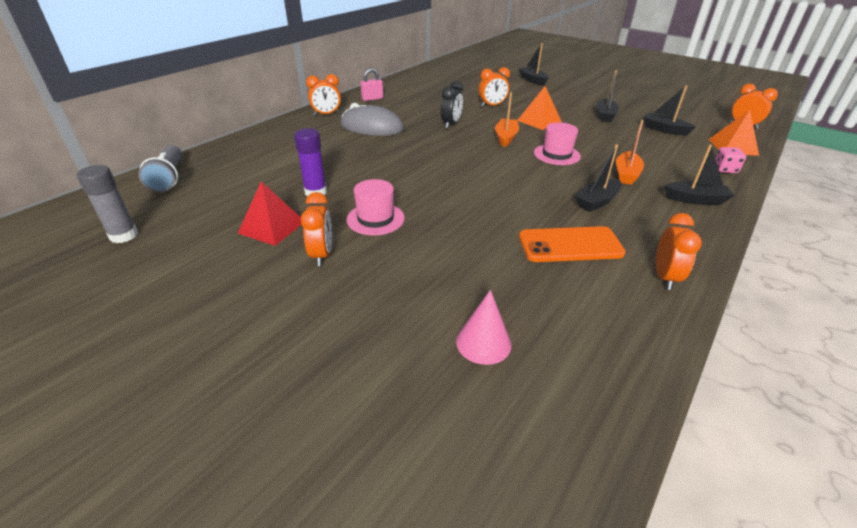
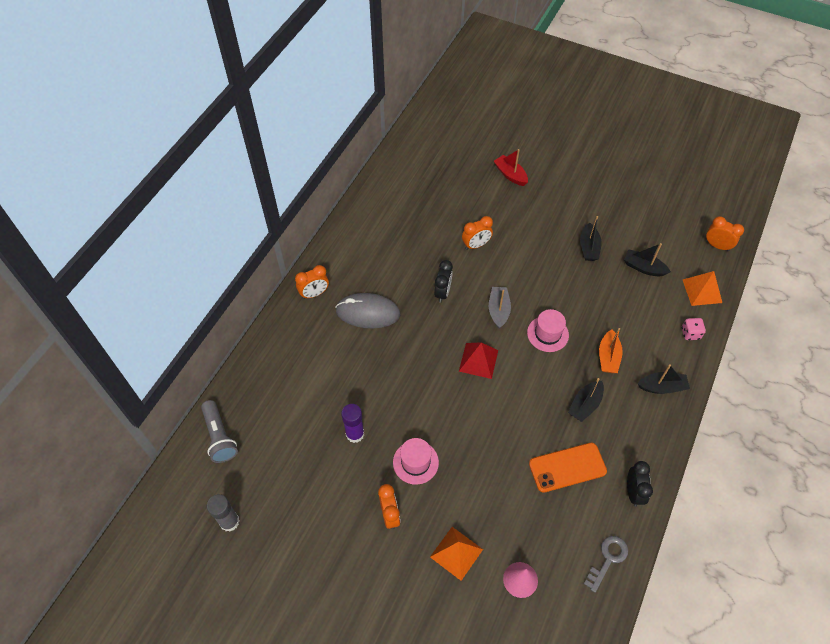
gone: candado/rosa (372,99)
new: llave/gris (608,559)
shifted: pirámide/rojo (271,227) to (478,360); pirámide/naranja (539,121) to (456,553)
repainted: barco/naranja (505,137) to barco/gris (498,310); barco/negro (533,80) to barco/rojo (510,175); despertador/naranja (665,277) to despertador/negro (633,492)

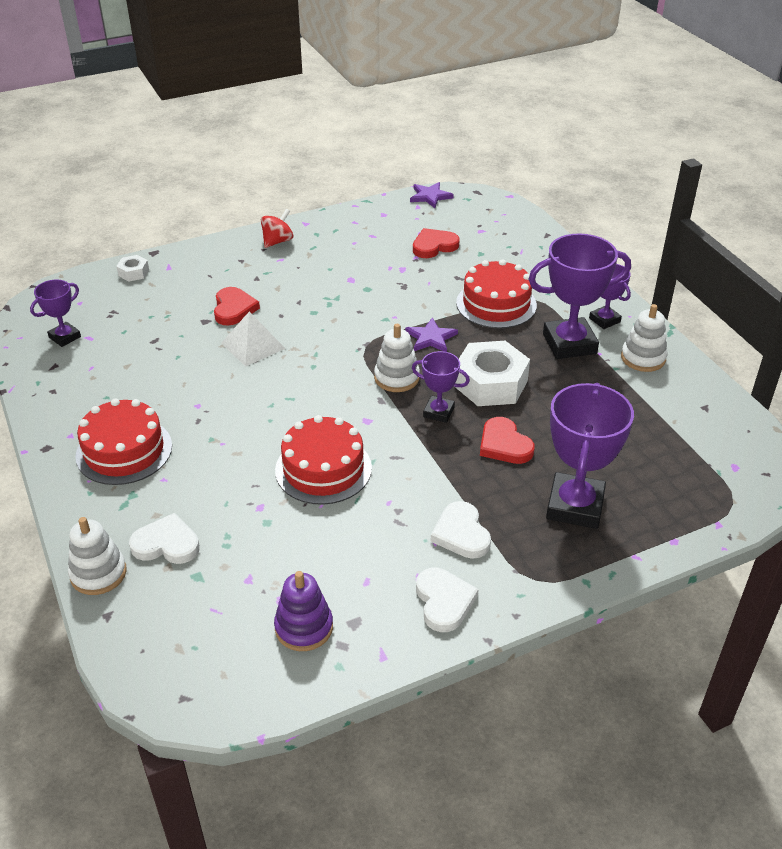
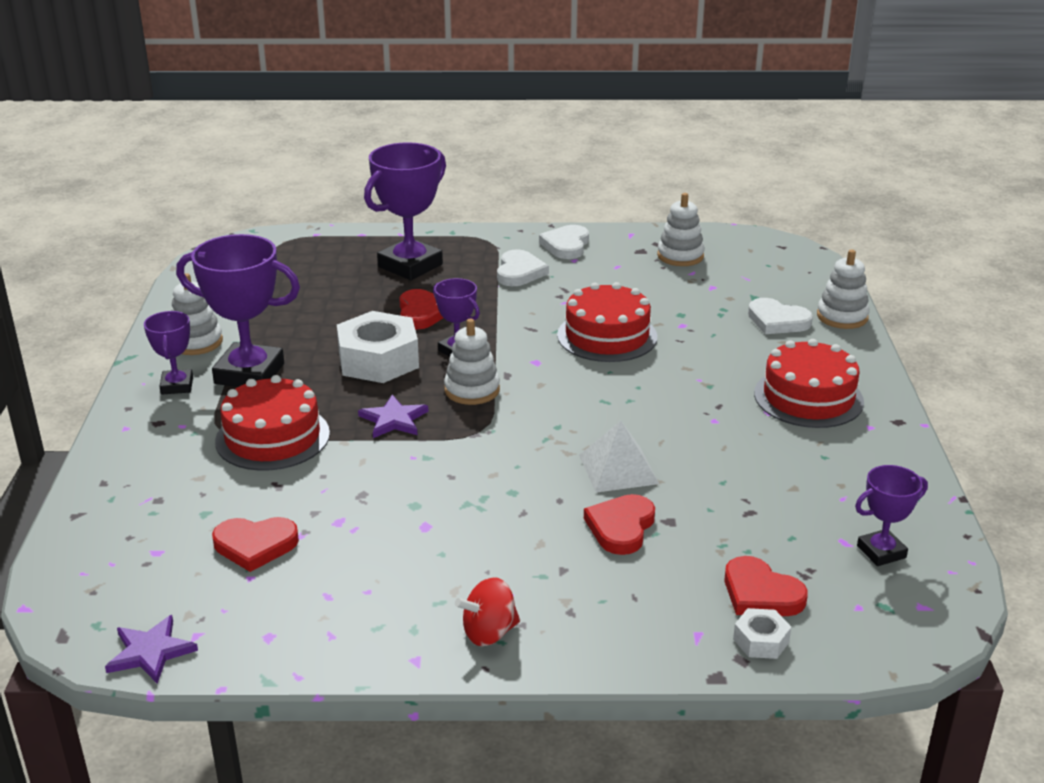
new: corazón/rojo (760,593)
repainted: juguete apilable/morado (304,627) to juguete apilable/blanco (680,256)

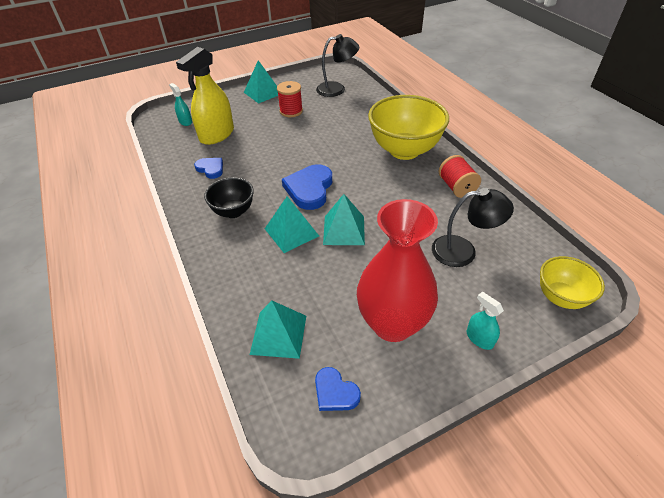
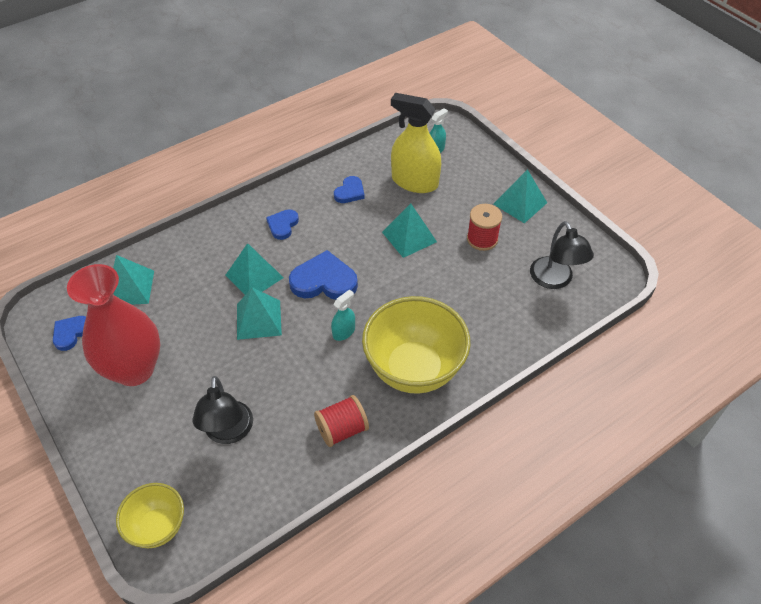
new: pirámide/turquesa (409,237)
shifted: pulverizador/turquesa (479,338) to (343,332)
swapped: cuenco/negro (233,211) to corazón/azul (282,225)

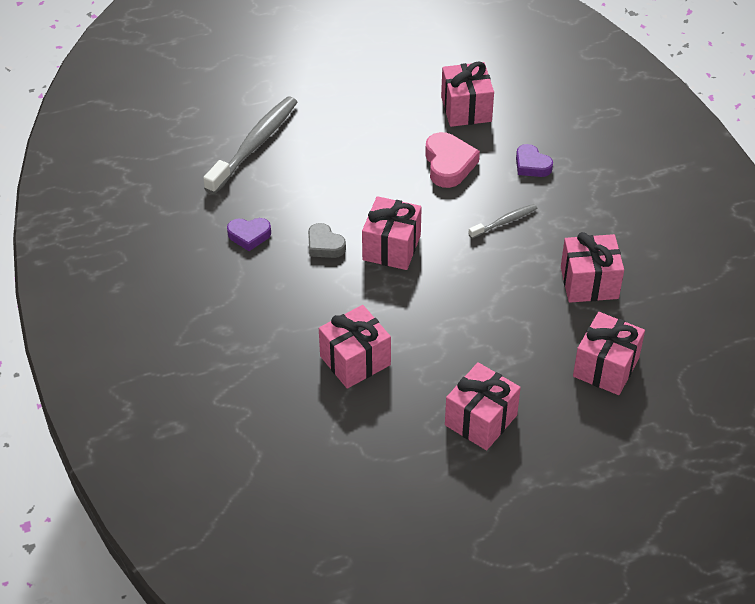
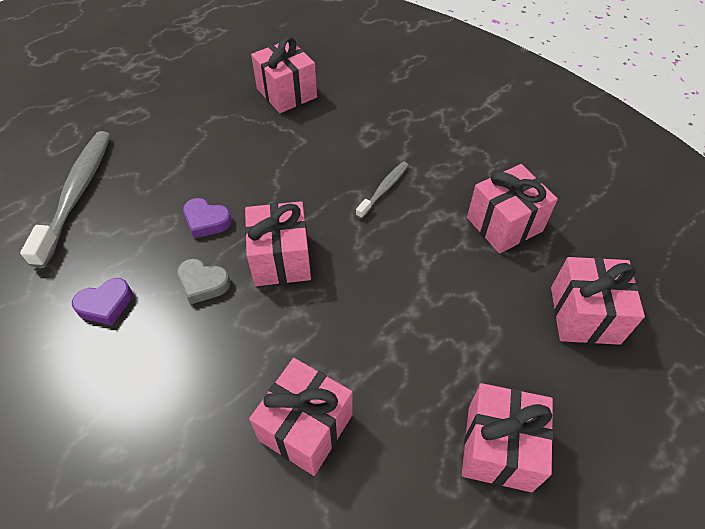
gone: corazón/rosa (448,164)
shifted: corazón/morado (531,165) to (206,221)

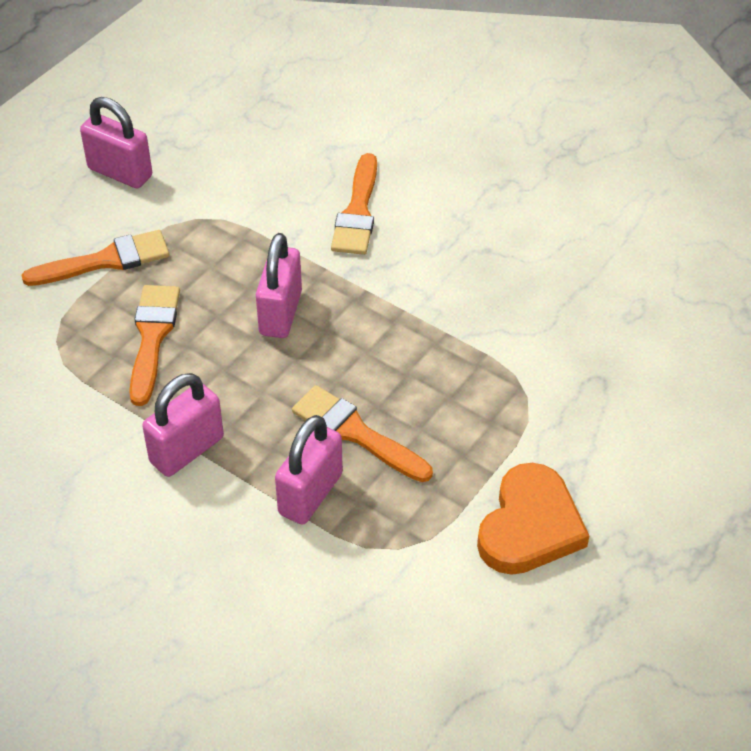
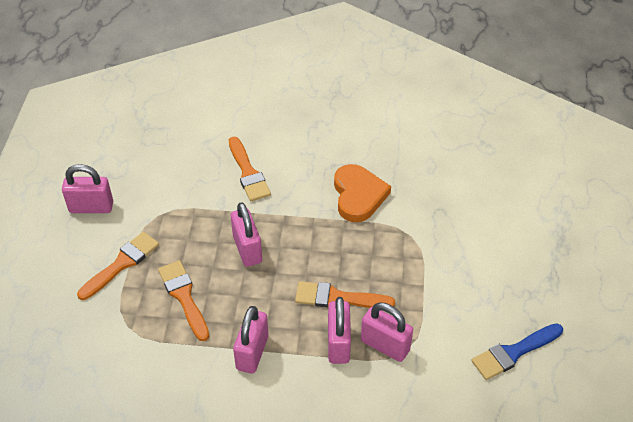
new: candado/rosa (385,345); pincel/azul (514,352)
shifted: corazón/naranja (530,526) to (358,195)

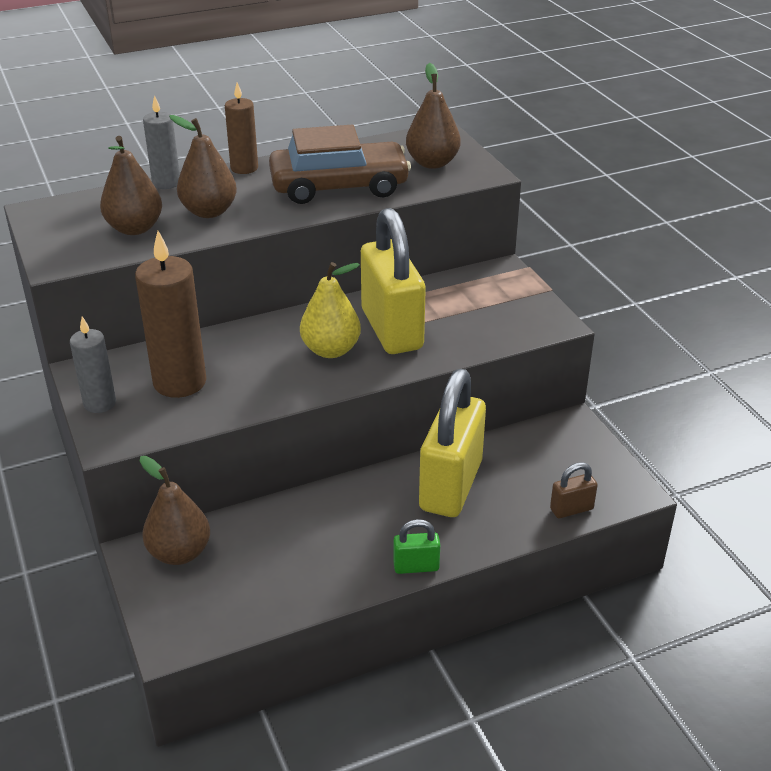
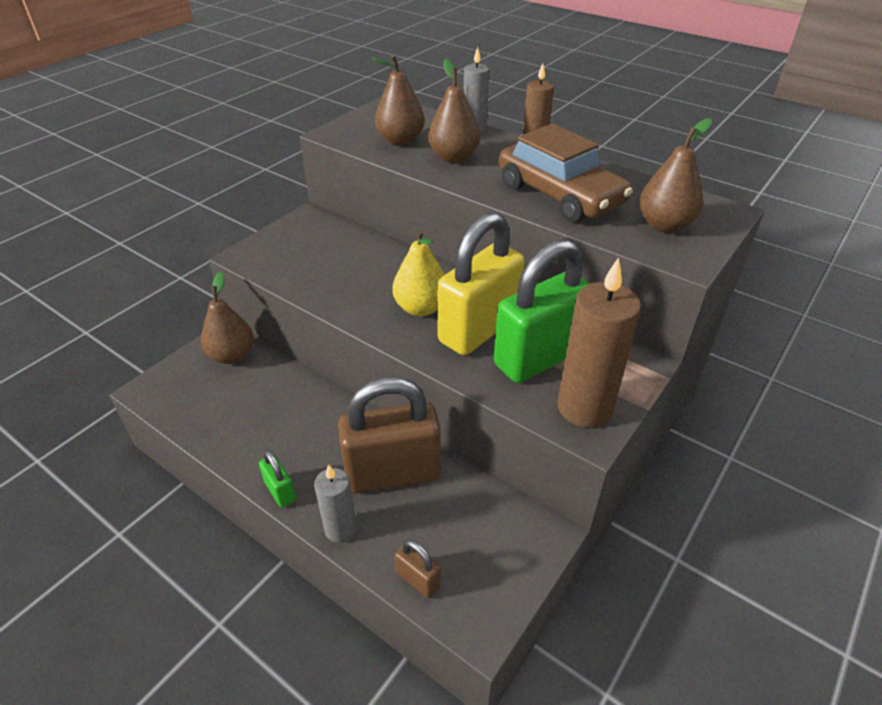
new: candado/verde (539,357)
shifted: vela/gris (100,403) to (340,529); vela/marrón (180,382) to (584,408)
repainted: candado/amarillo (450,485) to candado/marrón (392,473)

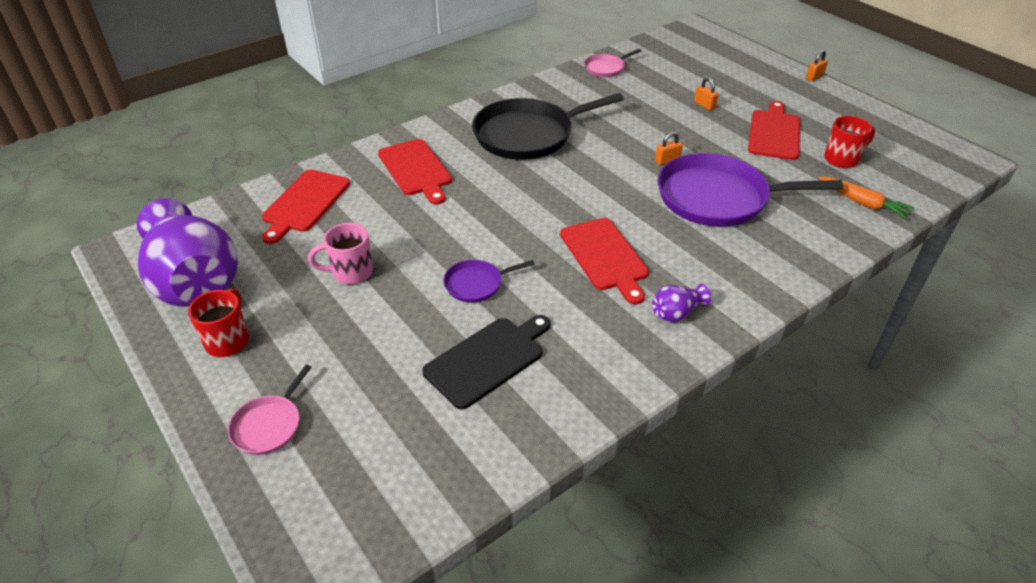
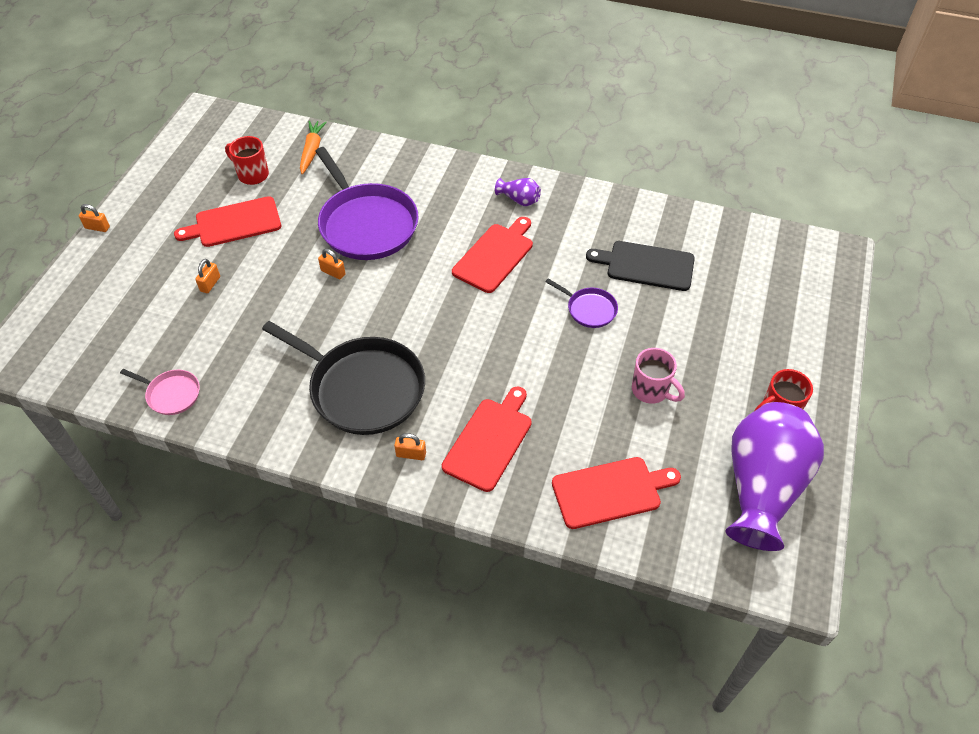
gone: sartén/rosa (269,425)
new: candado/naranja (411,454)

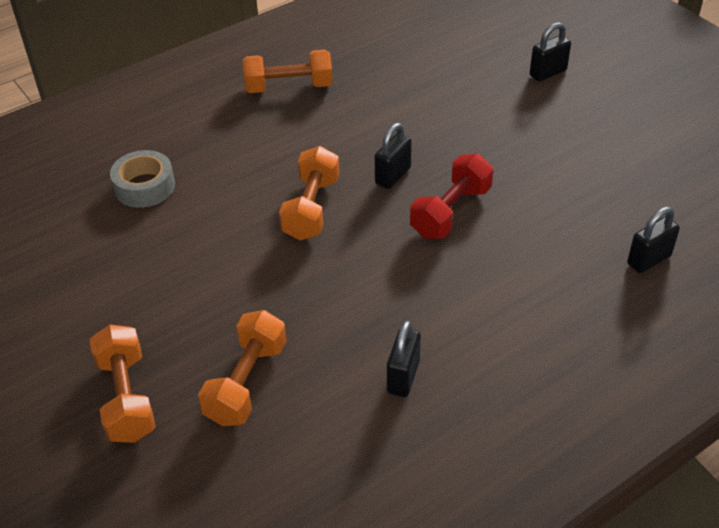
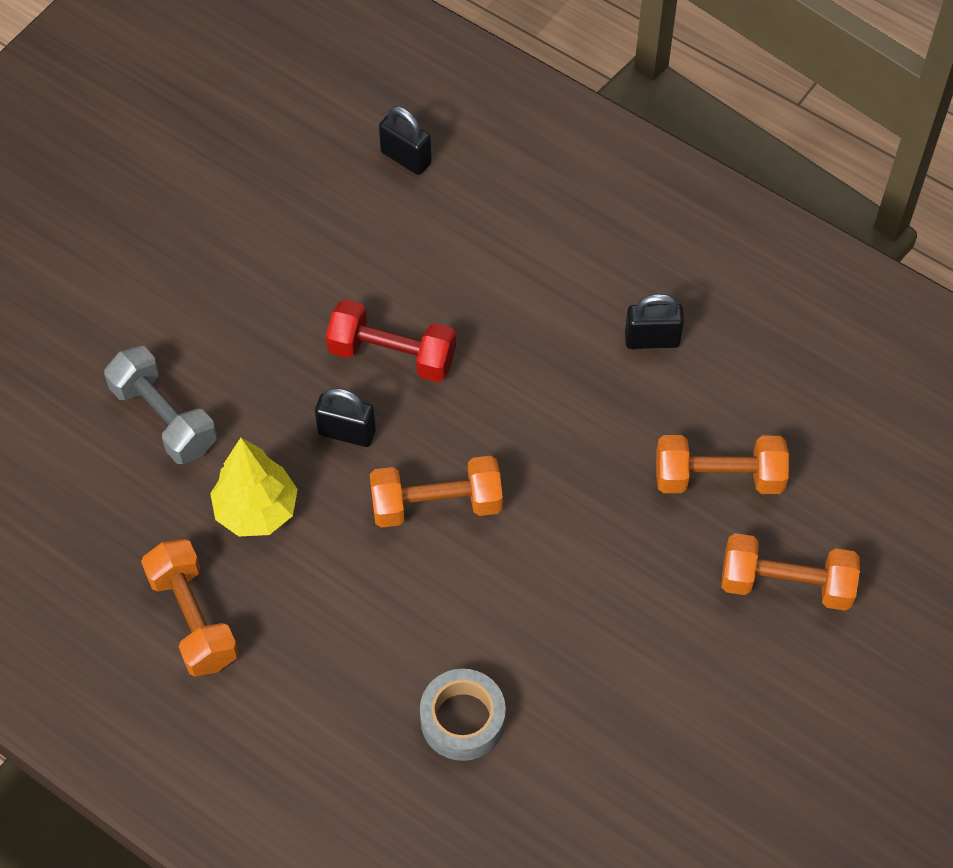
gone: candado/negro (548,73)
new: mancuerna/gris (164,418); árbol/amarillo (256,510)
rotated: mancuerna/naranja (126,398) = (786,584) 45 degrees clockwise

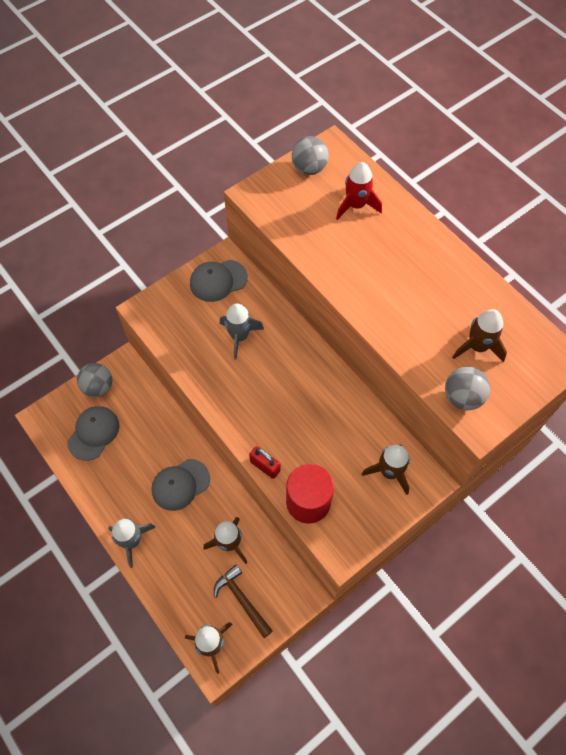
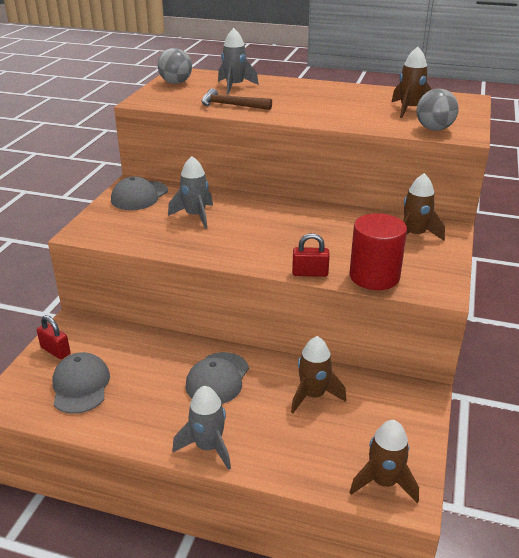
shifted: martillo/marrón (242,600) to (231,105)
swapped: pelota/gris (98,387) to candado/rojo (55,351)
repainted: cohete/rojo (356,205) to cohete/gris (234,86)

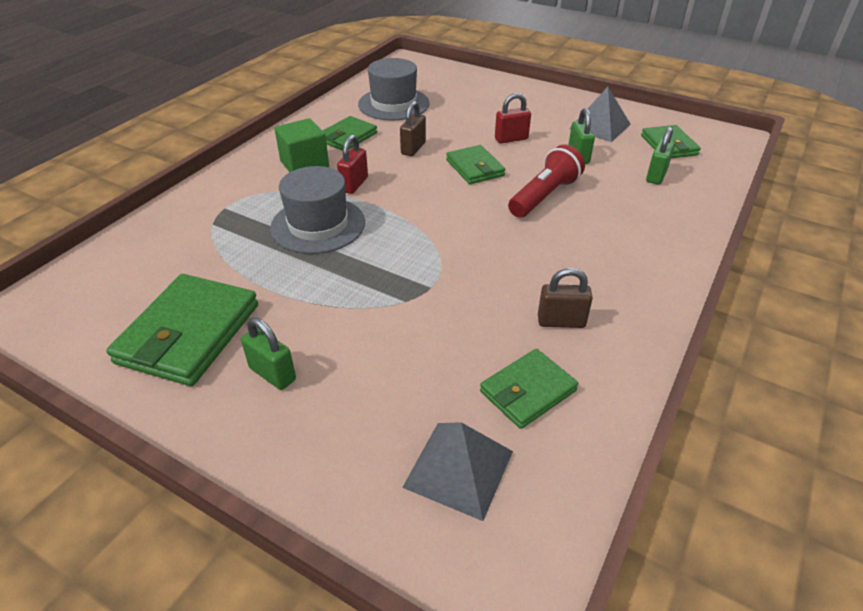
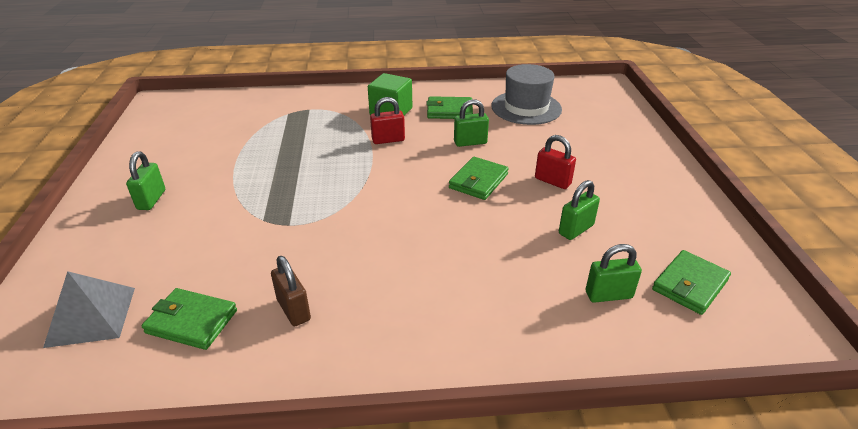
gone: cartera/verde (189,333); sombrero/gris (318,225); lámpara de mano/rojo (544,196); pirámide/gris (599,126)
repainted: candado/marrón (413,148) to candado/verde (470,142)

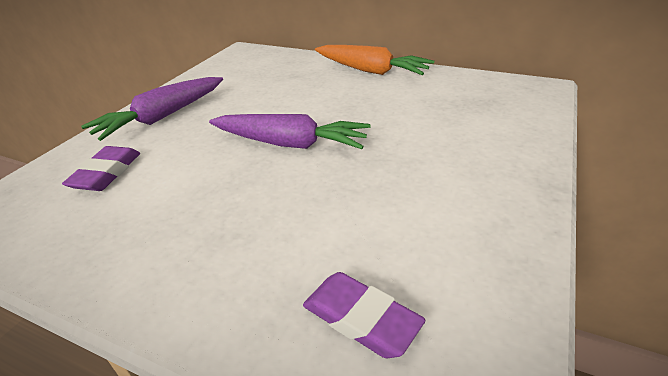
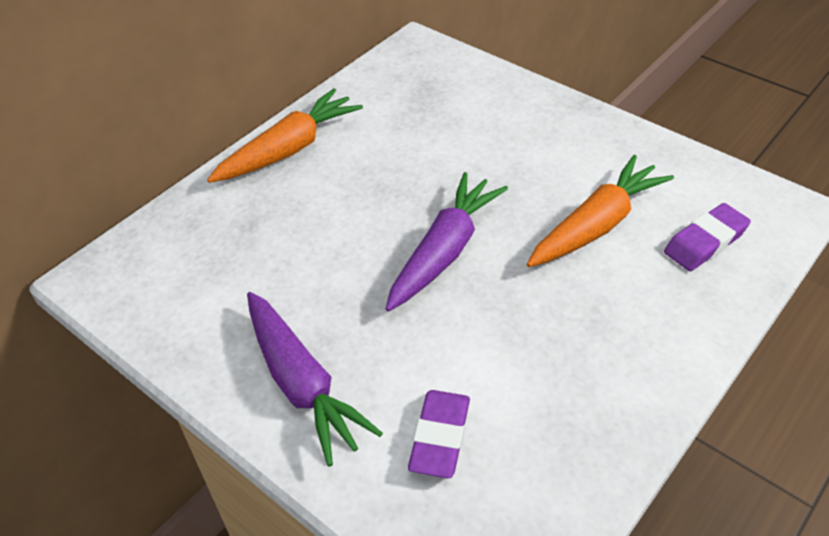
new: zanahoria/naranja (596,225)
rotated: goma de borrar/morado (106,173) = (440,437) 75 degrees clockwise

